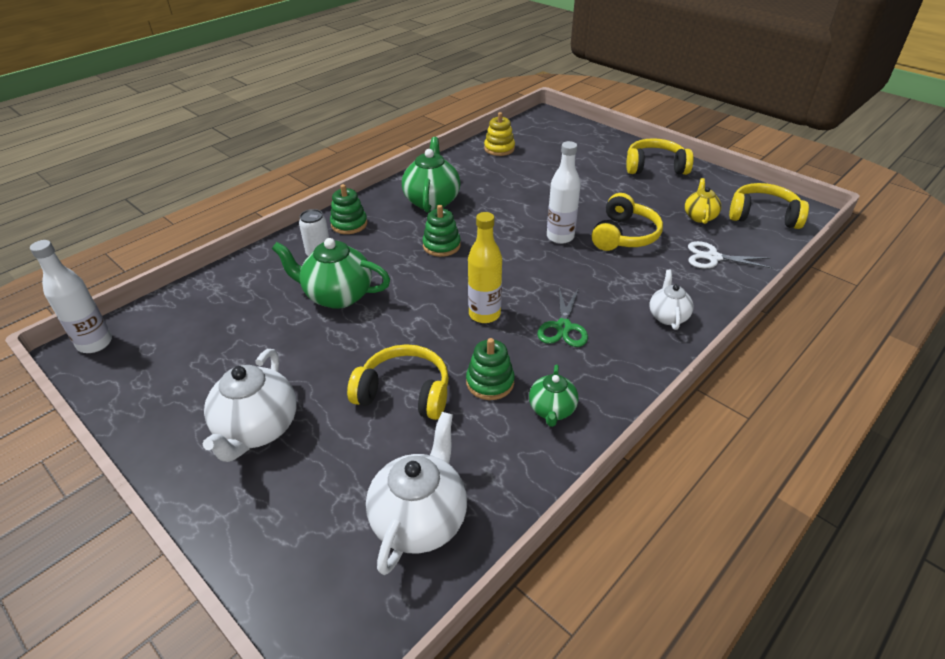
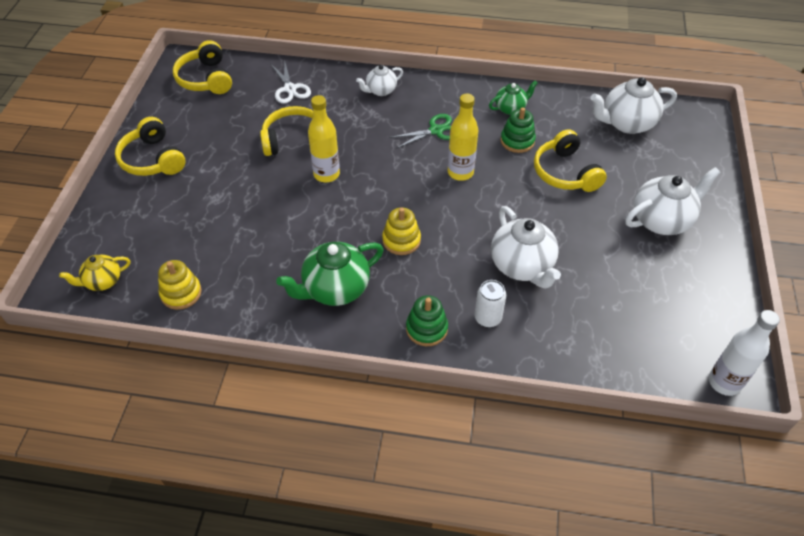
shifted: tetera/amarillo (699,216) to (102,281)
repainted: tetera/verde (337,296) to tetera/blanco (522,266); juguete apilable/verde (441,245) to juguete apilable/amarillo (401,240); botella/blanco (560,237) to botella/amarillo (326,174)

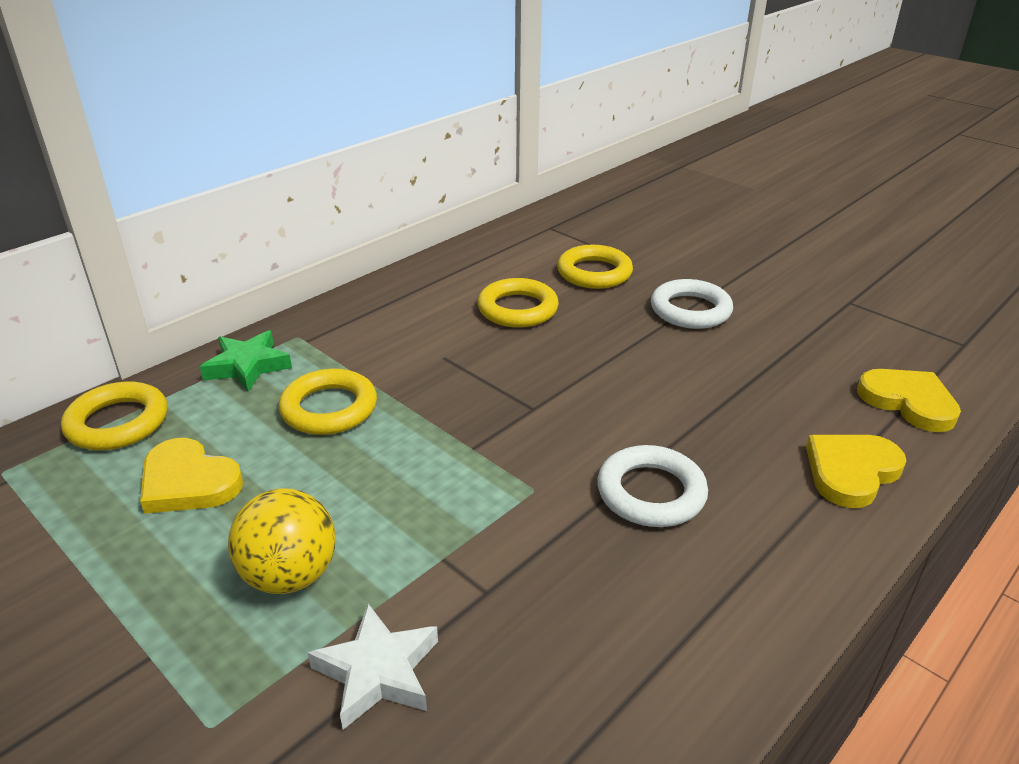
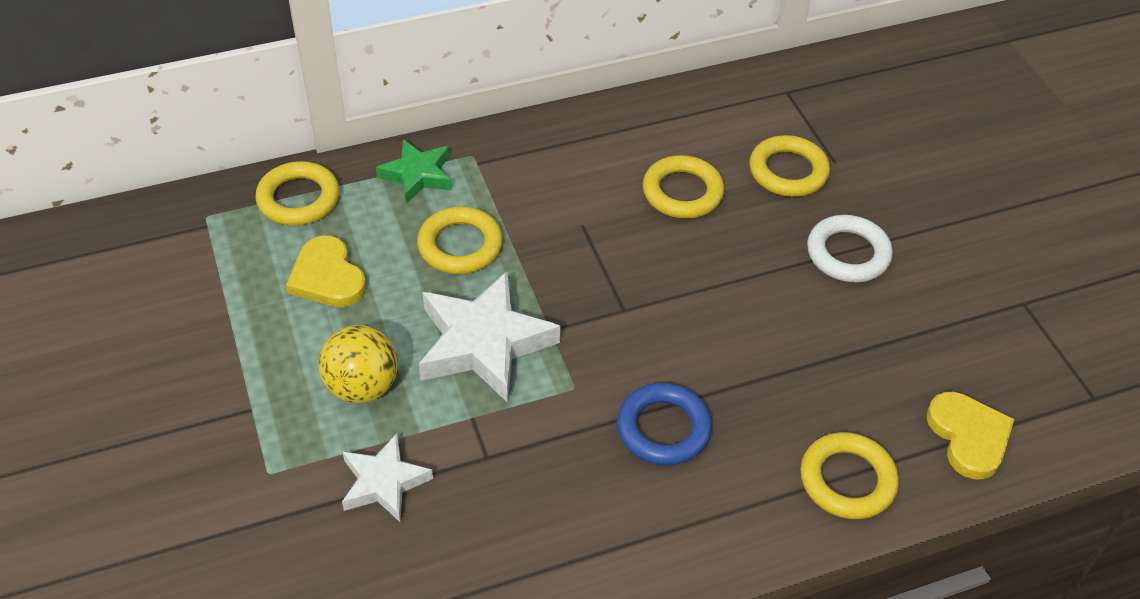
new: estrella/blanco (484,343)
swapped: corazón/amarillo (851,472) to anillo/amarillo (847,480)
repainted: anillo/blanco (651,492) to anillo/azul (663,429)

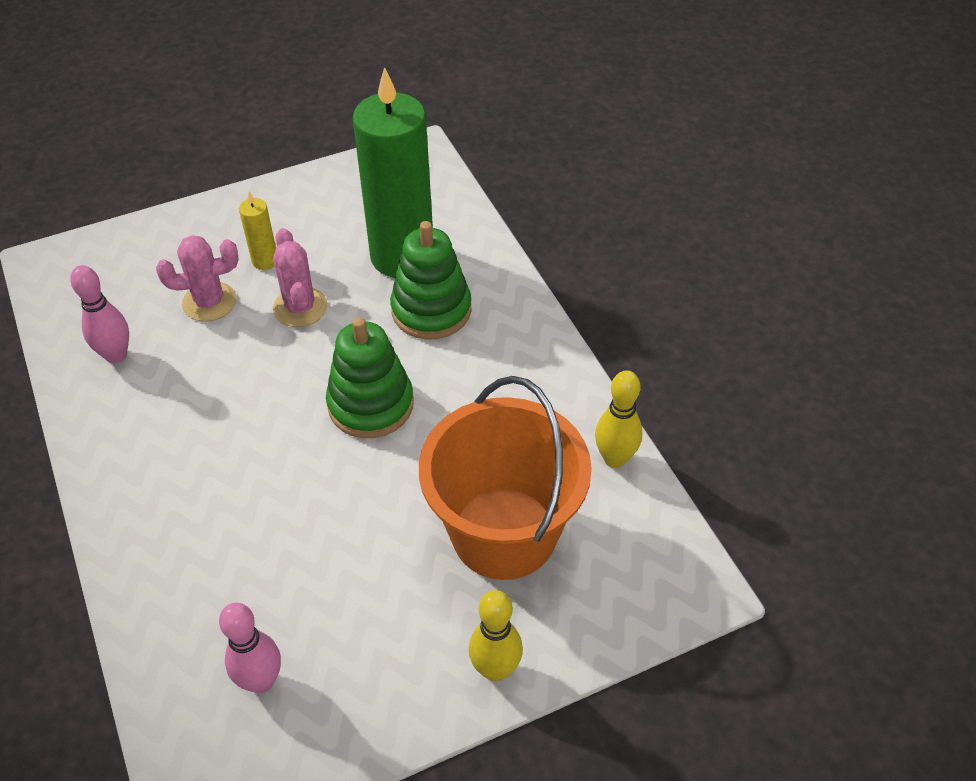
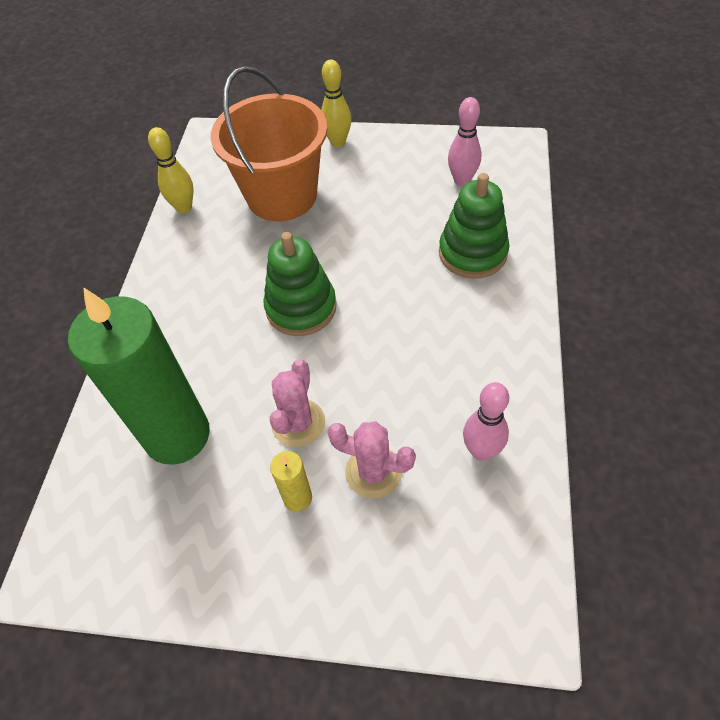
shifted: juguete apilable/verde (431,310) to (472,253)

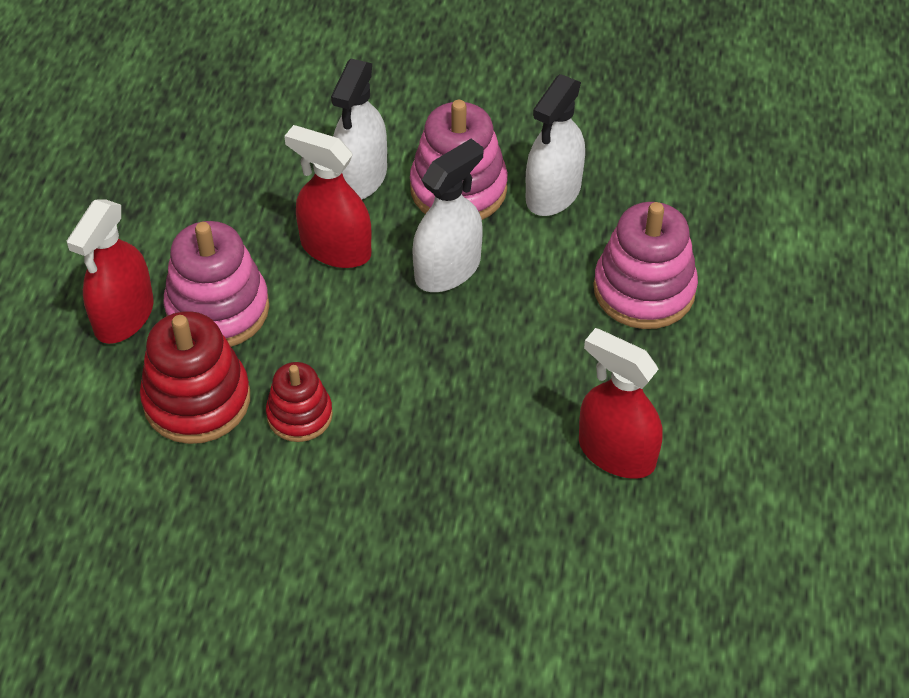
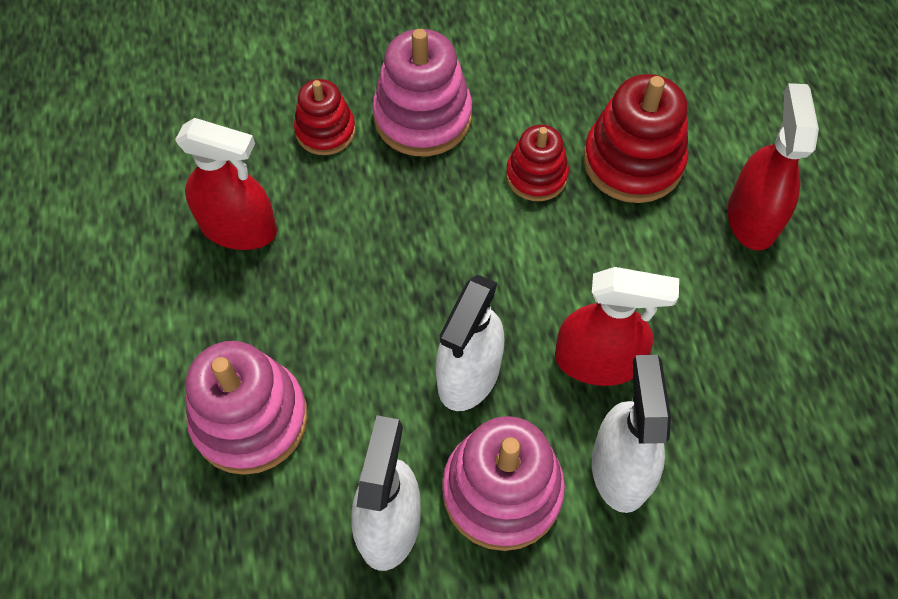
new: juguete apilable/rojo (325,131)
shifted: juguete apilable/rosa (218,309) to (422,117)

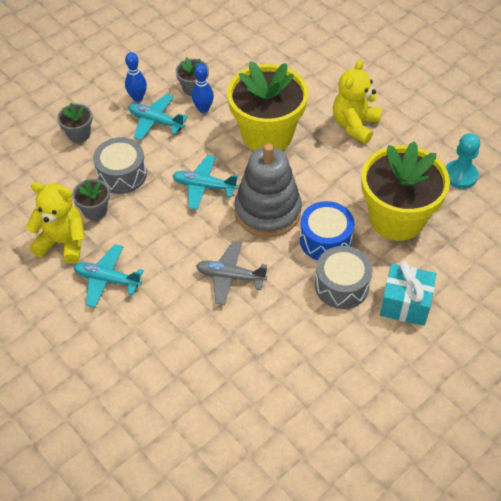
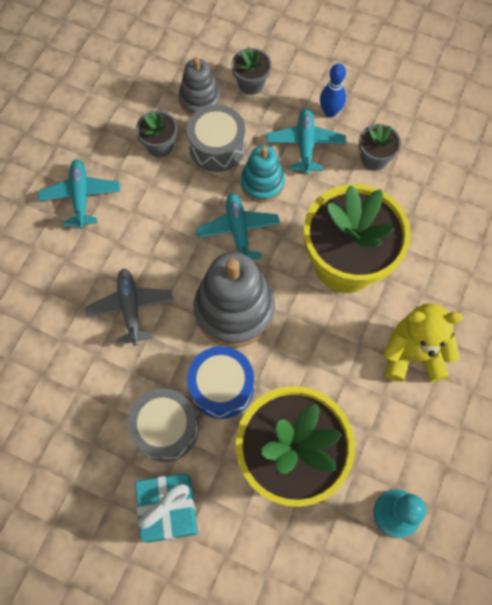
gone: osito/amarillo (63,242); bolo/azul (203,109)
new: juguete apilable/gris (200,100); juguete apilable/turquesa (262,183)

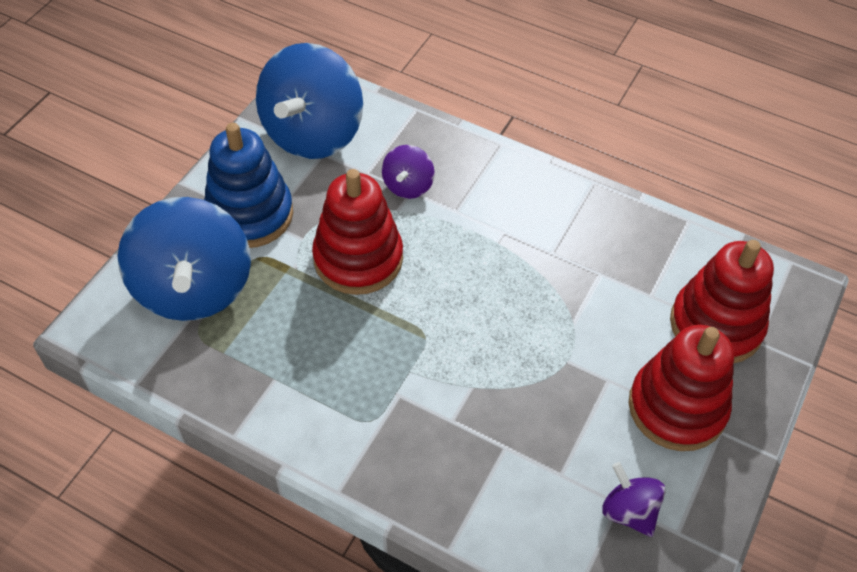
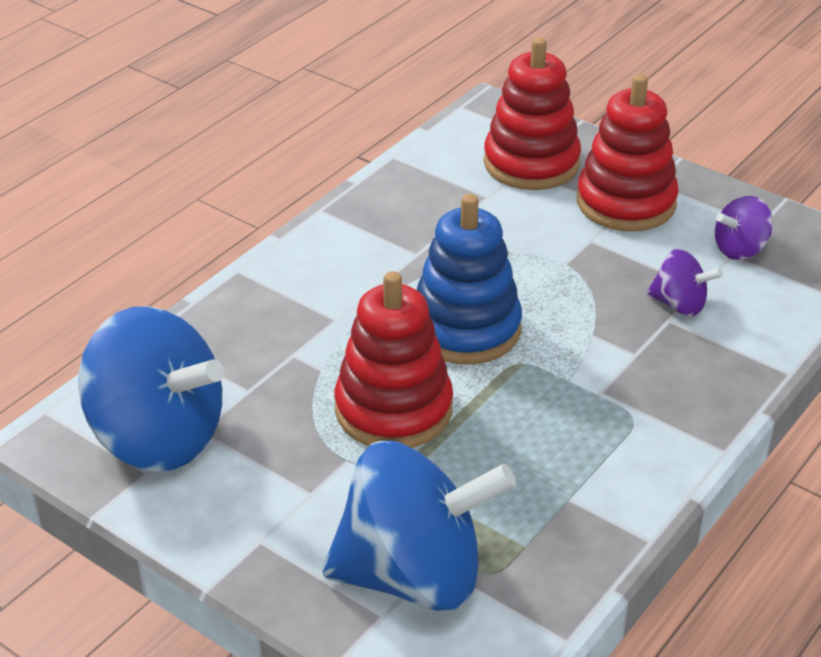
shifted: juguete apilable/azul (250,214) to (465,329); peonza/morado (408,186) to (679,305)

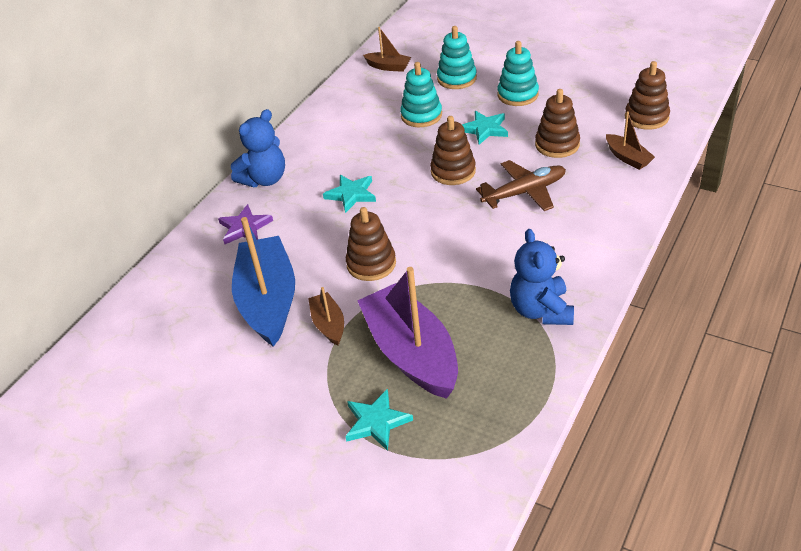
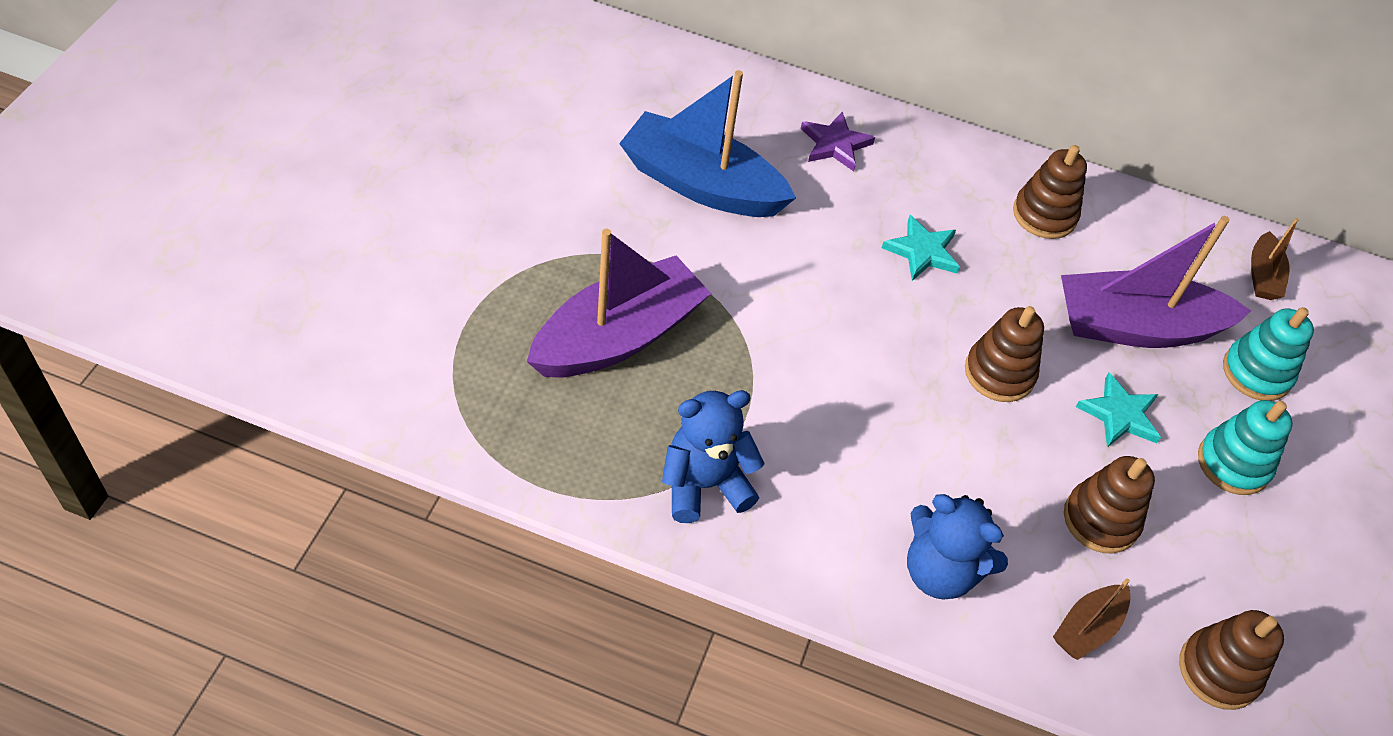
gone: barco/marrón (328,324); estrella/turquesa (376,422); avión/marrón (524,192)
shifted: osito/azul (264,179) to (940,571); juguete apilable/marrón (371,264) to (1044,215)
swapped: juguete apilable/turquesa (421,115) to barco/morado (1135,327)
rotated: barco/azul (268,301) = (701,184) 135 degrees counterclockwise

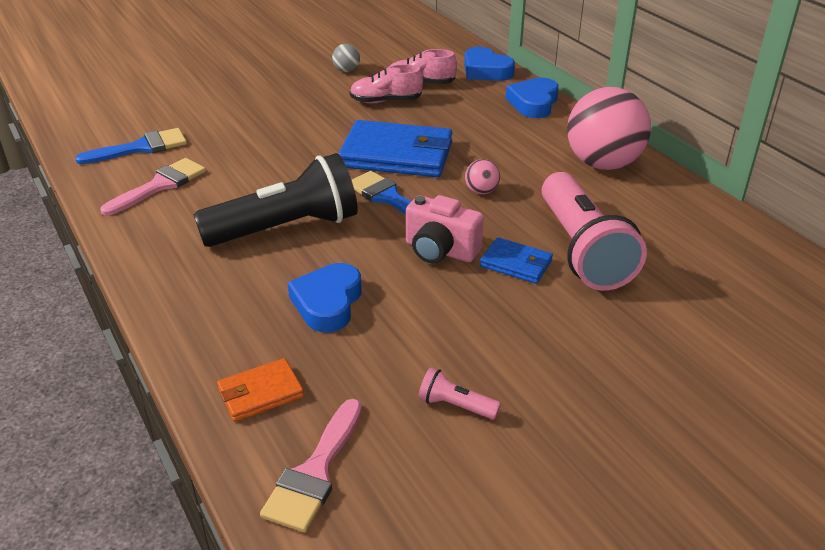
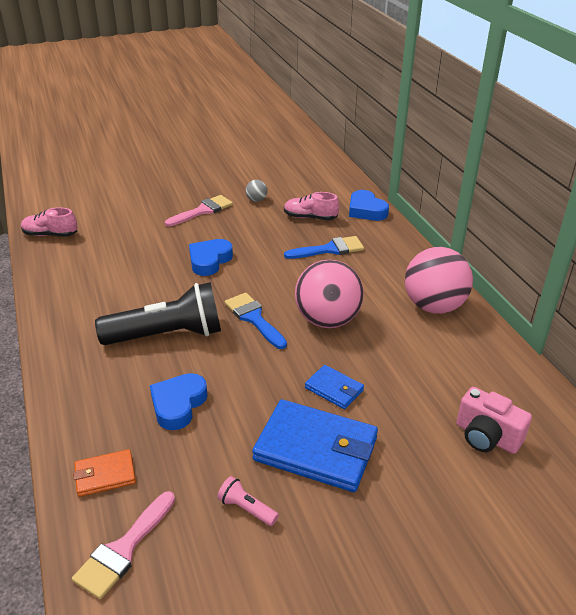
gone: lámpara de mano/rosa (582,250)
shifted: pincel/azul (141,148) to (329,249); pincel/rosa (160,185) to (203,211); cartera/azul (397,155) to (316,449); zapato/rosa (386,101) to (50,235); cámara/rosa (440,250) to (486,437); corazón/azul (533,103) to (209,260)
scaled: pelota/rosa (481,191) = (327,320) x2.41

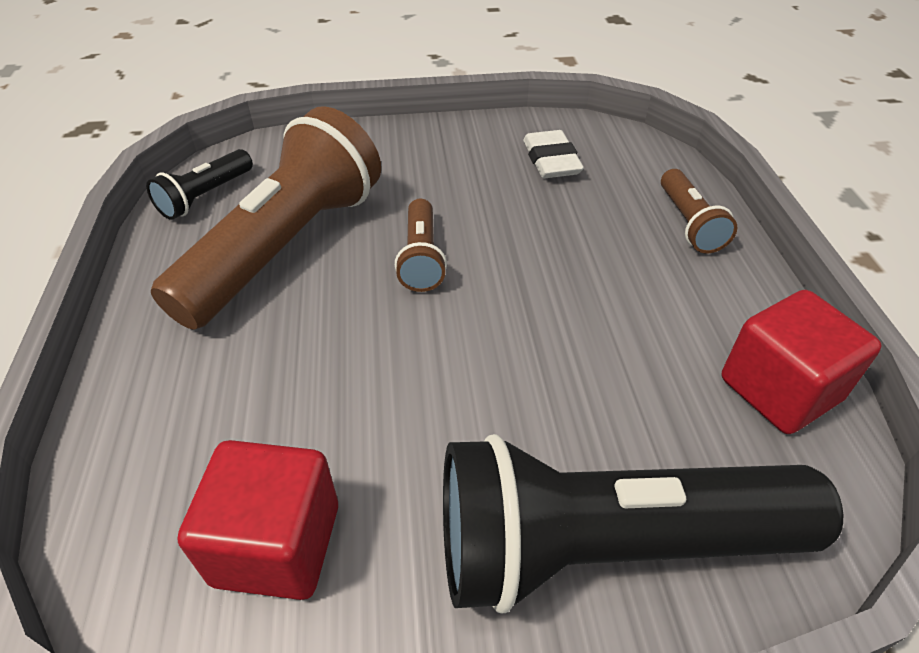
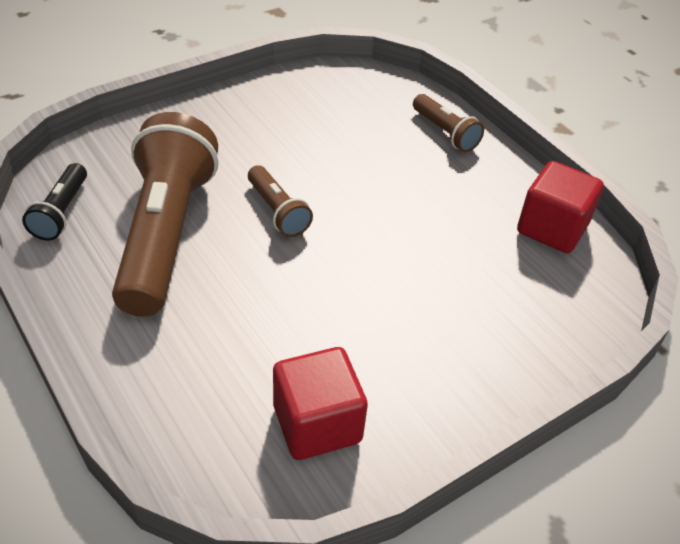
gone: lámpara de mano/negro (607,547); goma de borrar/blanco (551,160)

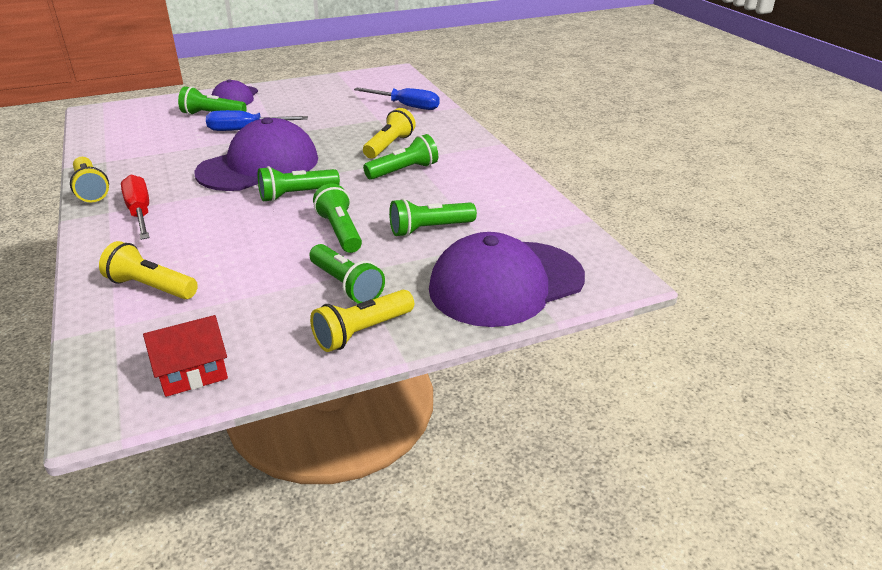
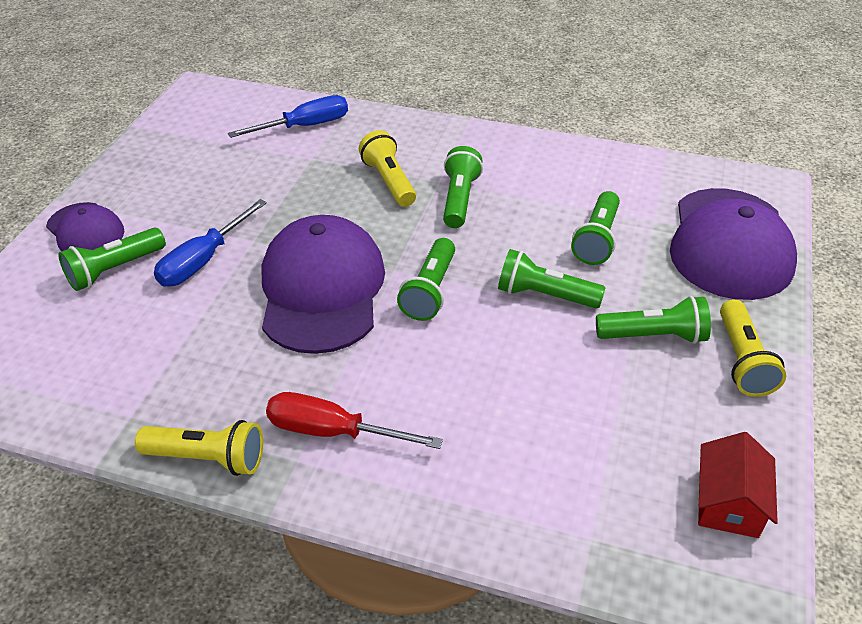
gone: lámpara de mano/amarillo (151,287)

